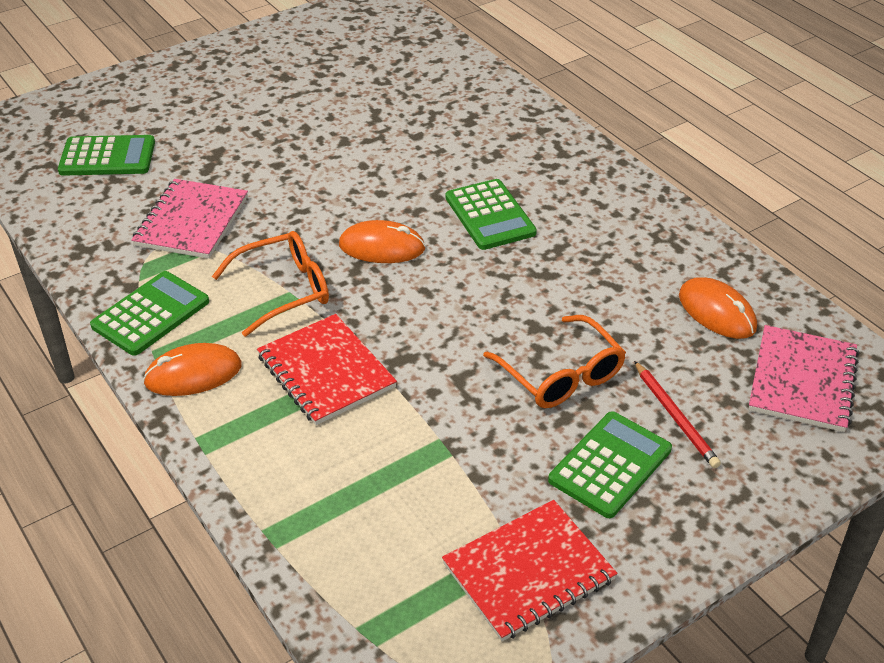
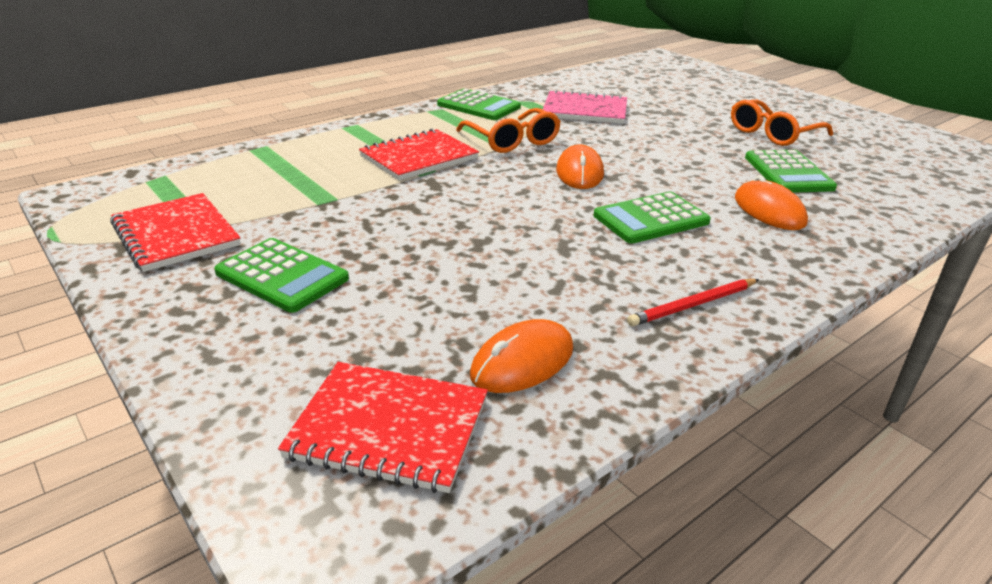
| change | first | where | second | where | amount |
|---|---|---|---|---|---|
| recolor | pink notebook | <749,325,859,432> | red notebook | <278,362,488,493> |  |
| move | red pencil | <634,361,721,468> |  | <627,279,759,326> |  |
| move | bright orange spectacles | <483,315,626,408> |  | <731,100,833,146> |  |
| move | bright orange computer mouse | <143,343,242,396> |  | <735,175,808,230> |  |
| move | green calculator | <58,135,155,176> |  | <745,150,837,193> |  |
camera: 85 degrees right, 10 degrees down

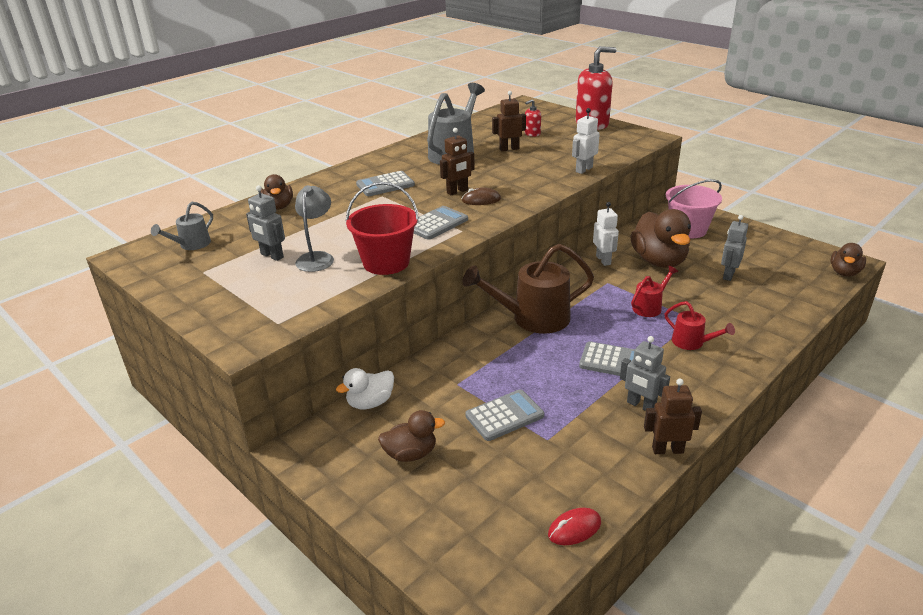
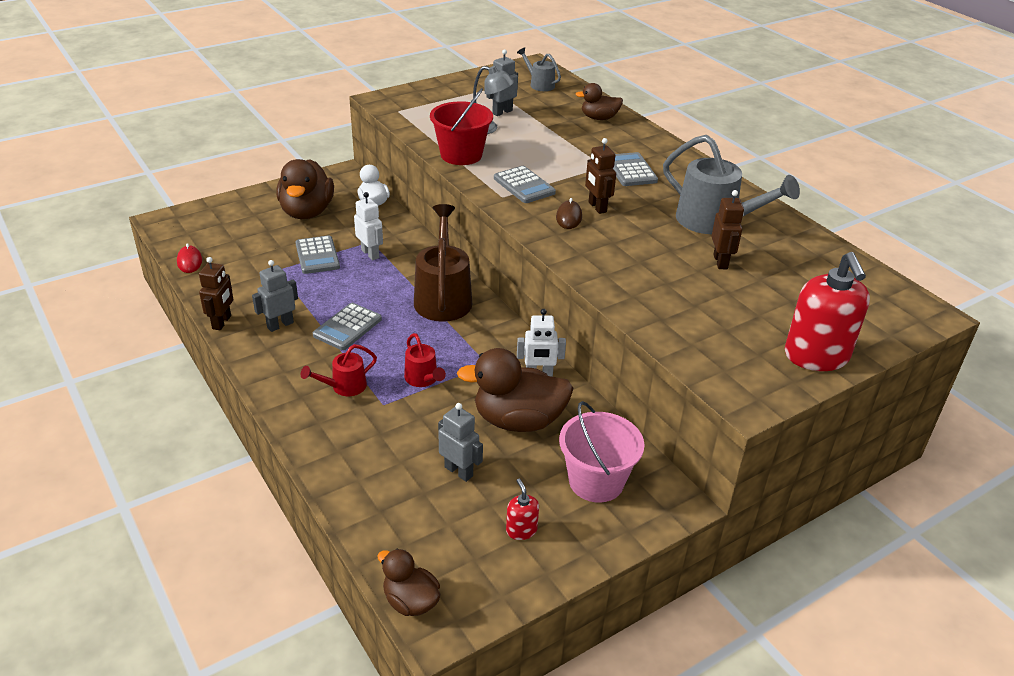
| change | first | where | second | where | amount |
|---|---|---|---|---|---|
| resize | brown toy duck | <378,410,445,462> |  | <276,159,334,219> | x1.77 |
| move | pure white robot | <572,108,600,174> |  | <354,192,383,260> |  |
| move | red pump bottle | <524,99,541,137> |  | <506,479,539,540> |  |
camera: 100 degrees right, 5 degrees up

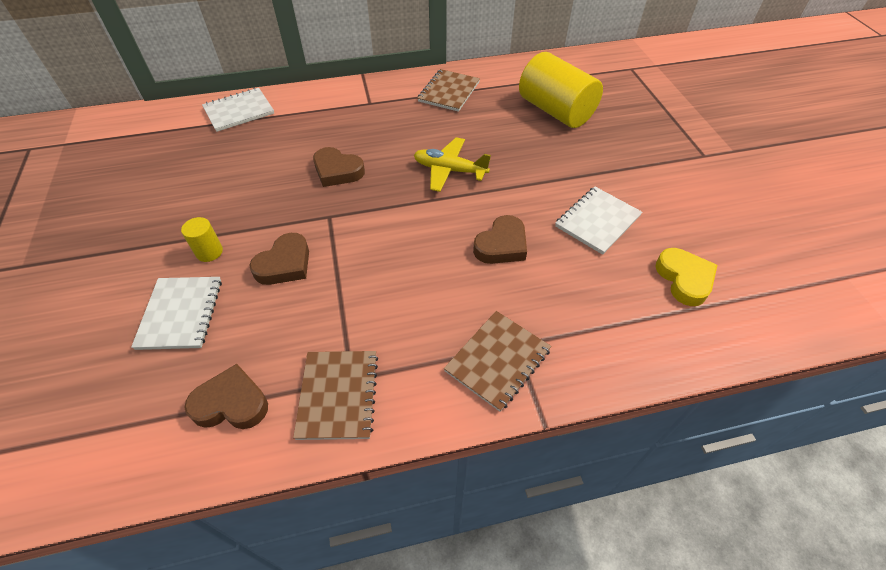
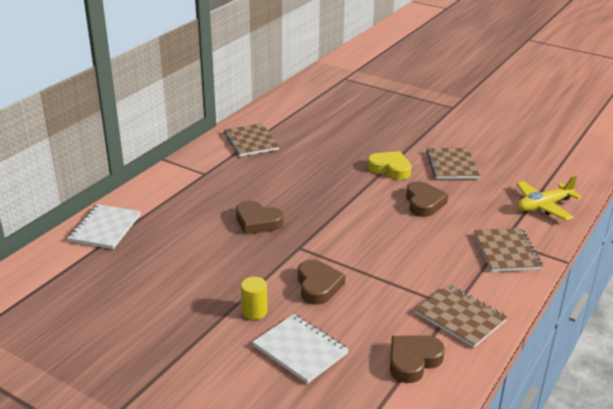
| change | first | where | second | where | amount |
|---|---|---|---|---|---|
| rotate | brown heart | <313,147,365,187> |  | <236,201,284,235> | 45 degrees clockwise |
| move | golden heart | <655,248,717,306> |  | <367,151,412,180> |  |
| recolor | pure white notebook | <555,187,642,255> | brown notebook | <426,148,480,179> |  |
| move | golden plane | <414,137,491,192> |  | <516,176,582,220> |  |
| delete | golden cylinder | <519,52,603,128> |  |  |  |
camera: 45 degrees left, 20 degrees down

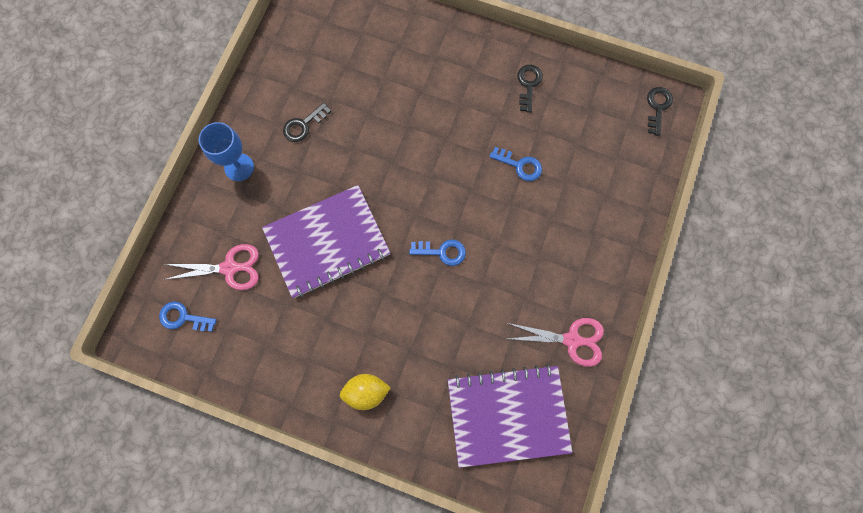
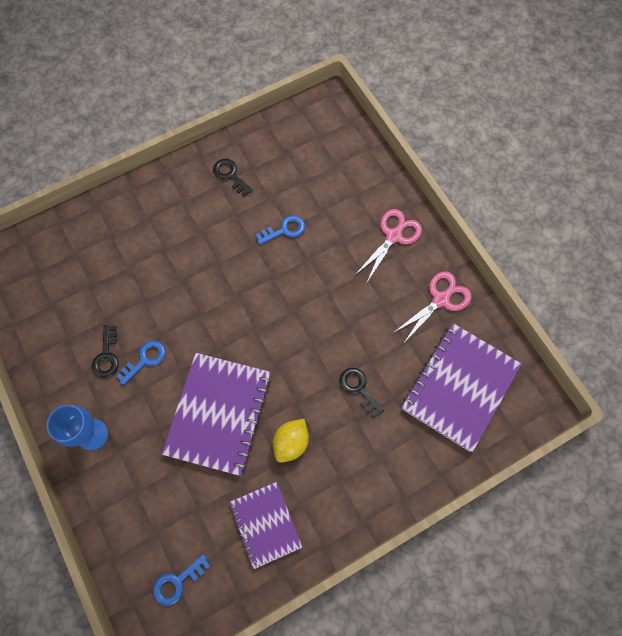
| change | first | where | second | where | amount |
|---|---|---|---|---|---|
| move | cobalt door key | <409,240,466,266> |  | <116,340,166,385> |  |
| insert |  |  | violet notebook | <230,482,303,569> |  |
| move | golden citrus fruit | <340,374,391,410> |  | <273,419,309,463> |  |
| move | jet-black door key | <647,87,673,136> |  | <340,368,384,417> |  |
| move | pink shears | <163,244,259,290> |  | <355,209,422,282> |  |
camera: 50 degrees left, 5 degrees down

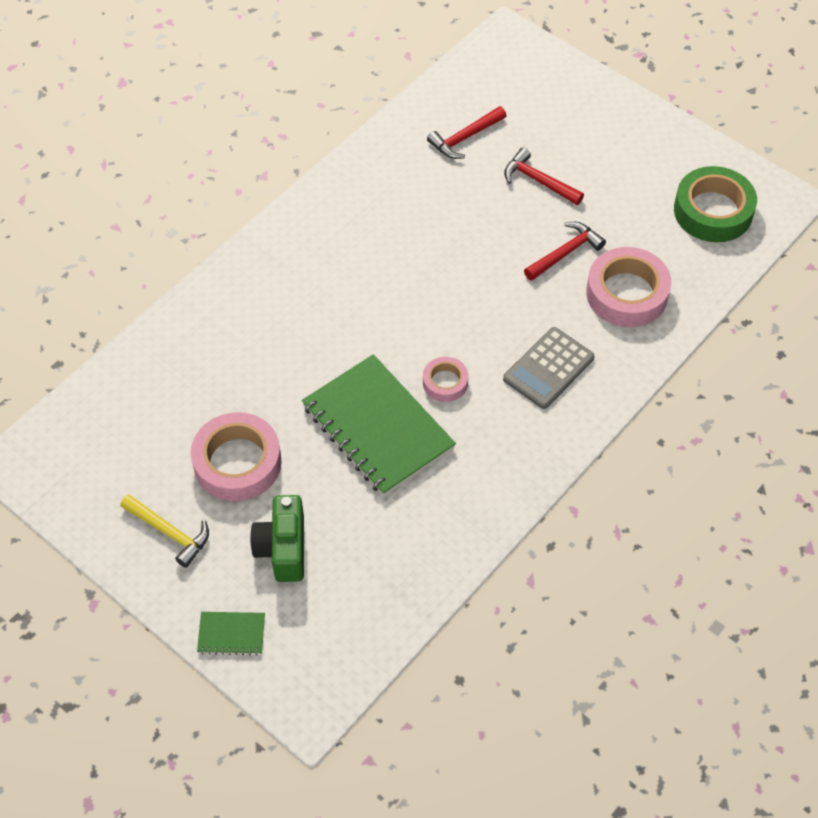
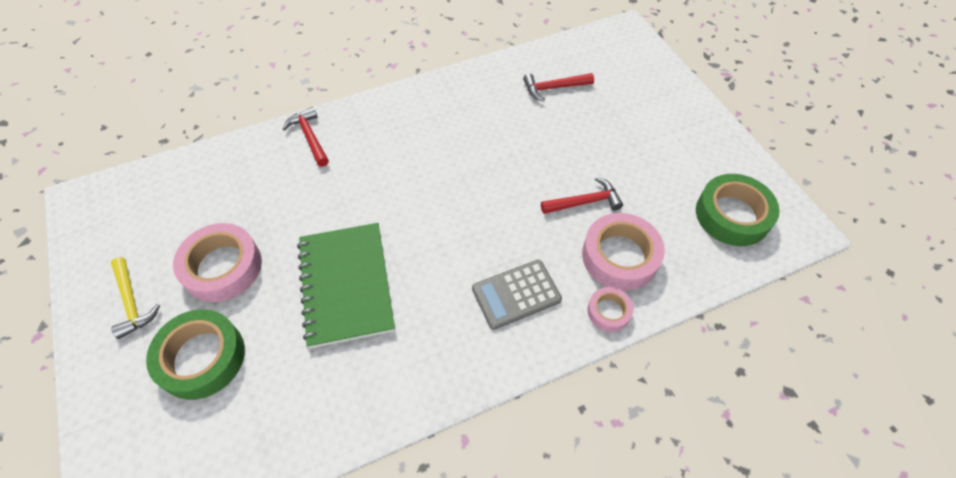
| change | first | where | second | where | amount |
|---|---|---|---|---|---|
| replace | green camera | <250,495,304,582> | green roll of tape | <146,309,245,400> |  |
| move | red carpenter's hammer | <504,148,584,205> |  | <283,107,329,167> |  |
| move | pink roll of tape | <423,357,468,402> |  | <587,287,634,332> |  |
| delete | green notebook | <197,612,265,655> |  |  |  |
camera: 25 degrees right, 0 degrees up

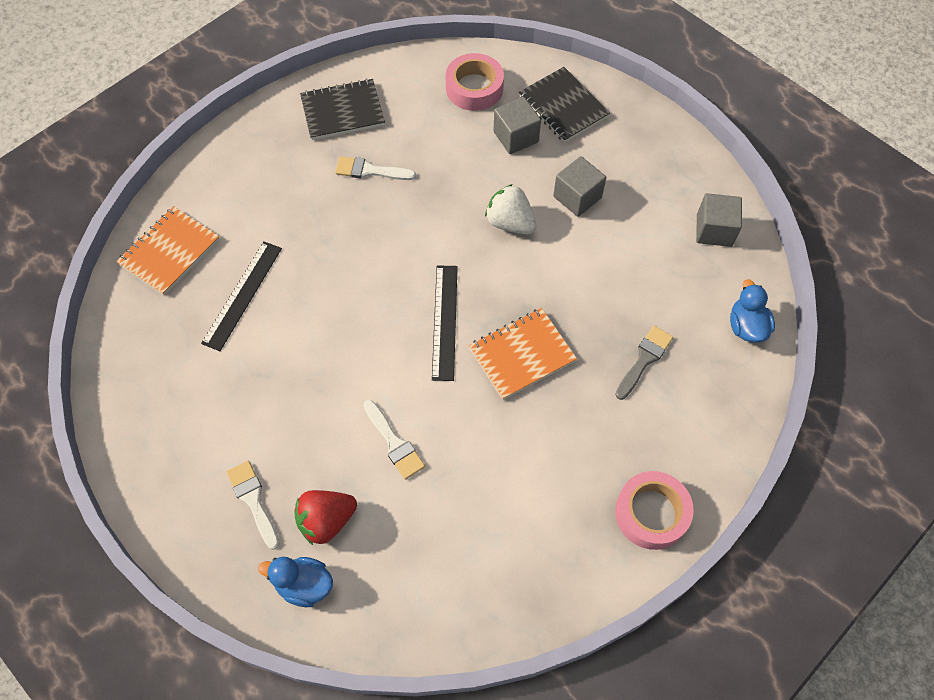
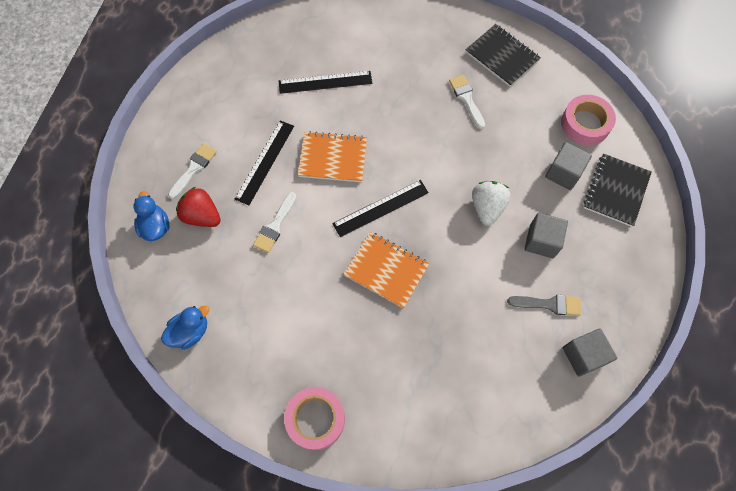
| change | first | where | second | where | amount |
|---|---|---|---|---|---|
| move | cobalt toy duck | <730,279,775,343> |  | <161,306,210,350> |  |
| insert |  |  | jet-black measuring stick | <235,120,294,205> |  |
| move | bright orange notebook | <116,206,220,295> |  | <298,131,367,182> |  |
| move | grey paintbrush | <615,326,673,400> |  | <507,295,581,316> |  |
camera: 60 degrees right, 5 degrees up

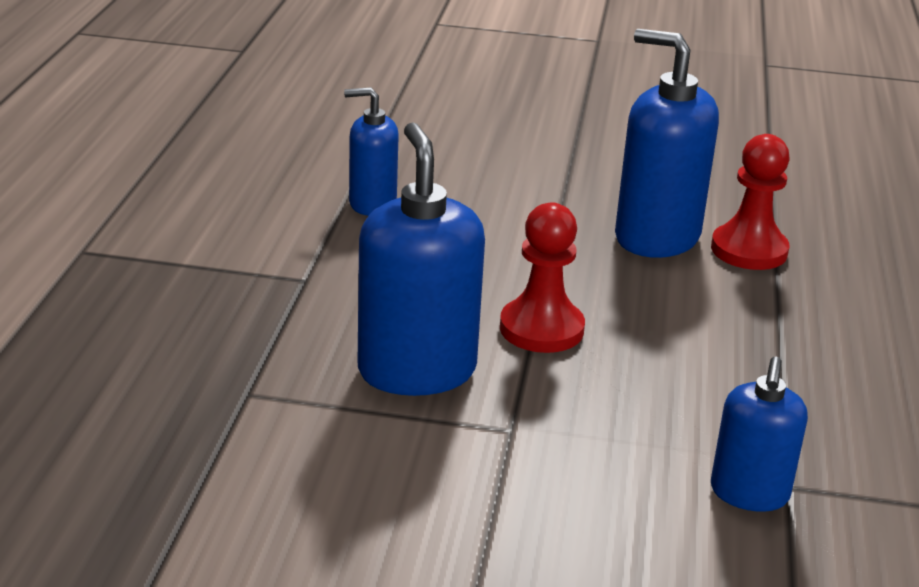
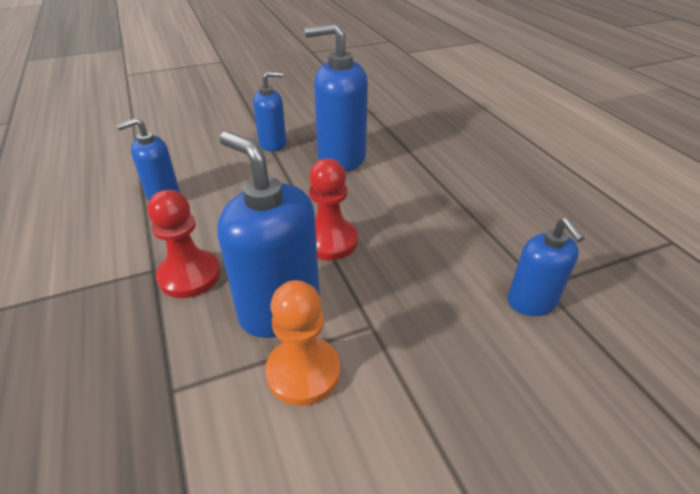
| change | first | where | second | where | amount |
|---|---|---|---|---|---|
| move | red chess pawn | <711,134,790,270> |  | <147,190,221,298> |  |
| insert |  |  | cobalt pump bottle | <253,72,286,151> |  |
| insert |  |  | bright orange chess pawn | <265,280,340,406> |  |
camera: 30 degrees left, 10 degrees up

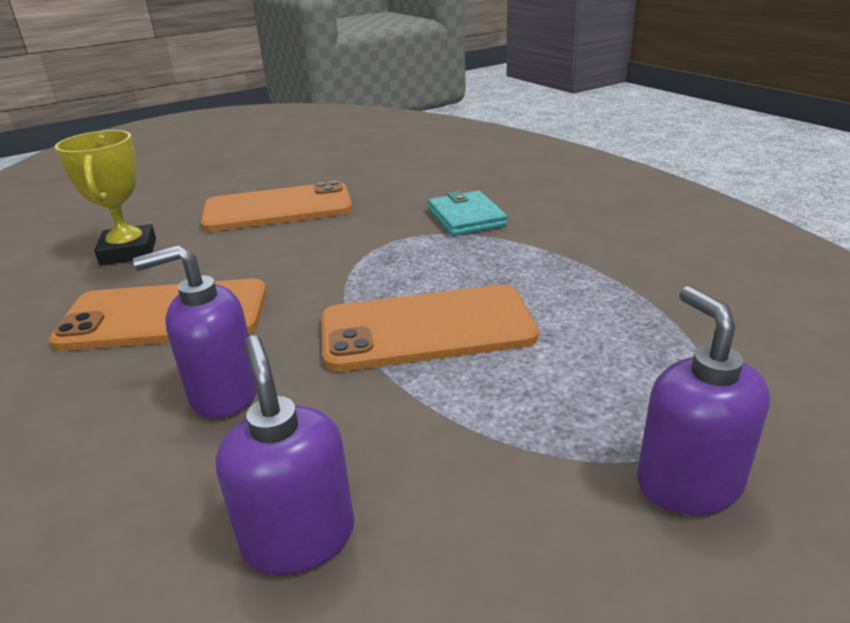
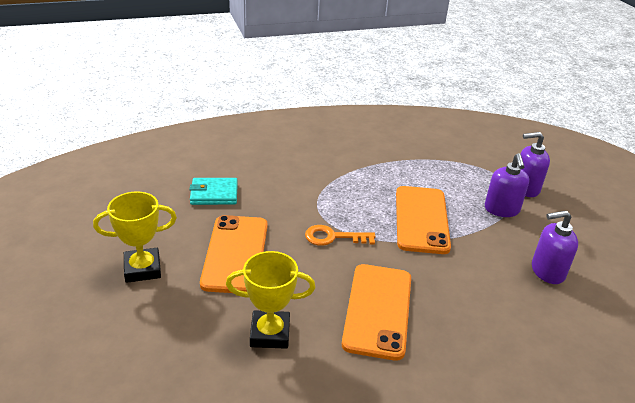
| change | first | where | second | where | amount |
|---|---|---|---|---|---|
| insert |  |  | golden prize cup | <93,191,177,283> |  |
| move | teal billfold | <428,191,507,236> |  | <189,178,238,205> |  |
| insert |  |  | bright orange door key | <305,225,375,246> |  |
| move | violet pump bottle | <133,245,257,418> |  | <485,153,529,217> |  |
camera: 80 degrees left, 5 degrees up

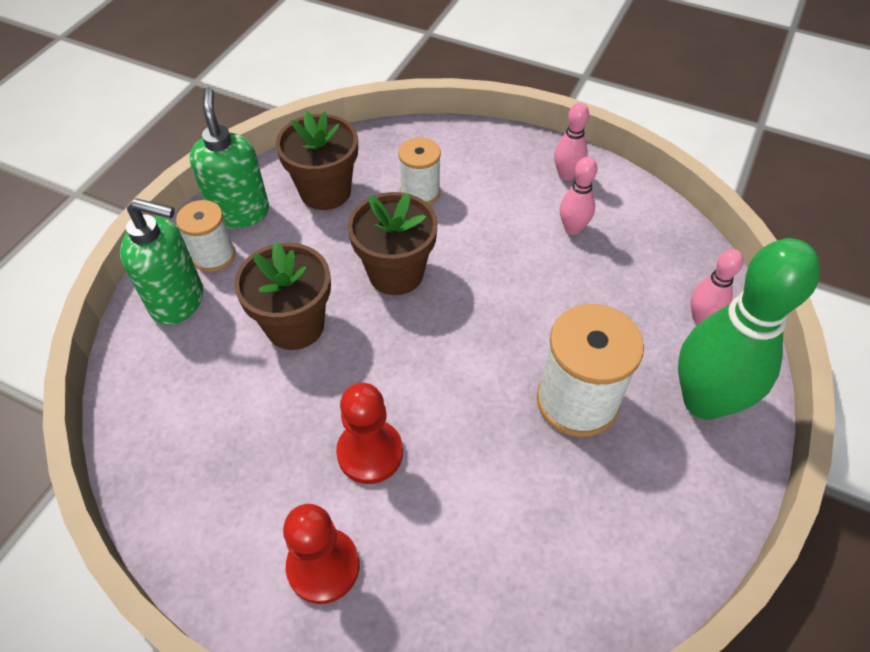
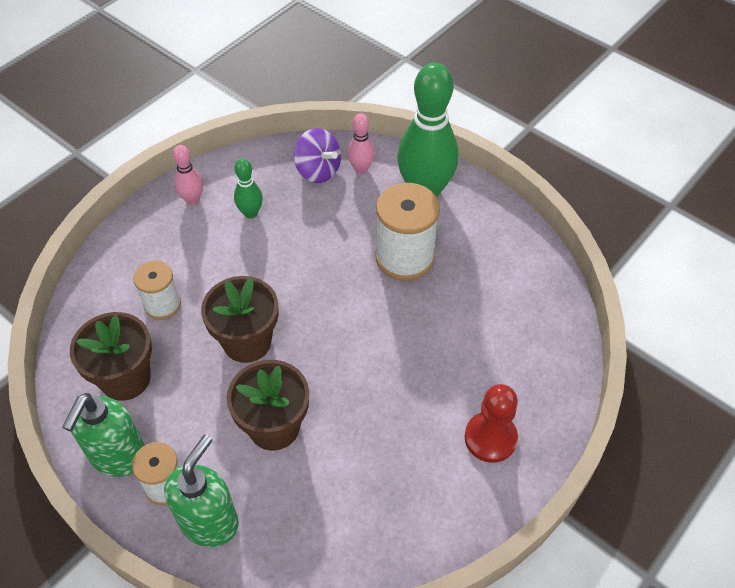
| change | first | where | second | where | amount |
|---|---|---|---|---|---|
| rotate | green pump bottle | <189,87,269,229> |  | <62,393,145,477> | 75 degrees counterclockwise |
| recolor | pink skittle | <560,157,597,235> | green skittle | <234,158,263,219> |  |
| insert |  |  | violet whirligig | <294,128,341,183> |  |
| delete | red chess pawn | <336,383,403,484> |  |  |  |
camera: 75 degrees left, 0 degrees up

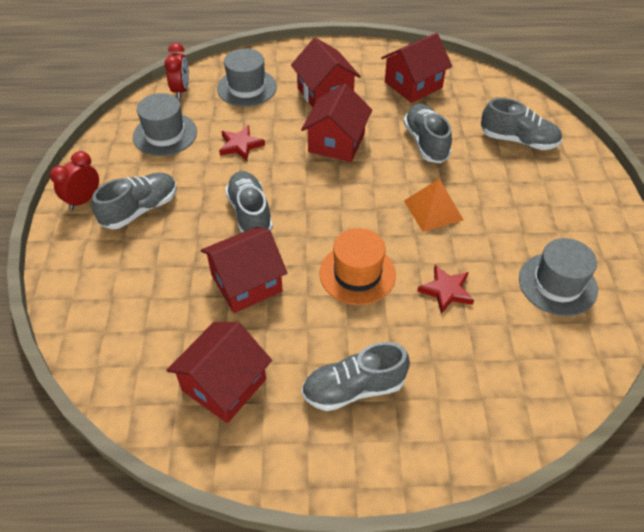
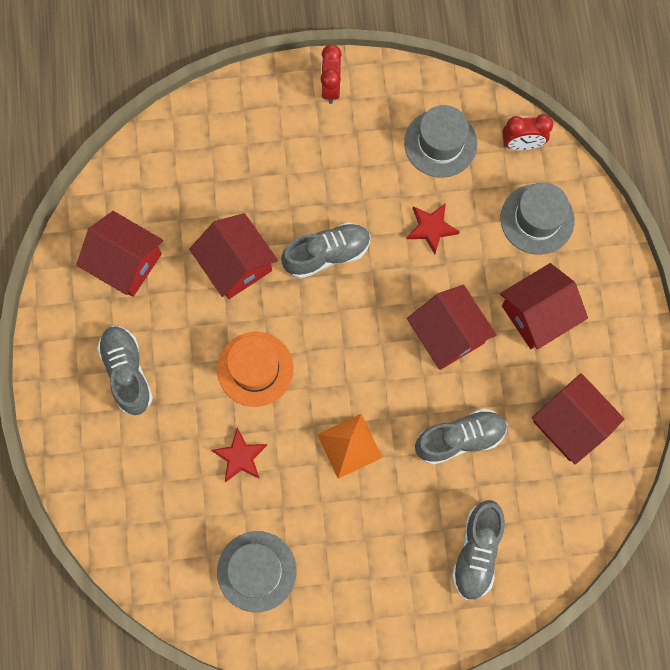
| change | first | where | second | where | amount |
|---|---|---|---|---|---|
| rotate | red alarm clock | <50,151,99,210> |  | <321,44,342,104> | 120 degrees counterclockwise |
| rotate | red toy house | <301,84,372,162> |  | <407,285,496,370> | 45 degrees clockwise |
| delete | grey lace-up shoe | <92,172,177,229> |  |  |  |
camera: 85 degrees right, 25 degrees up

